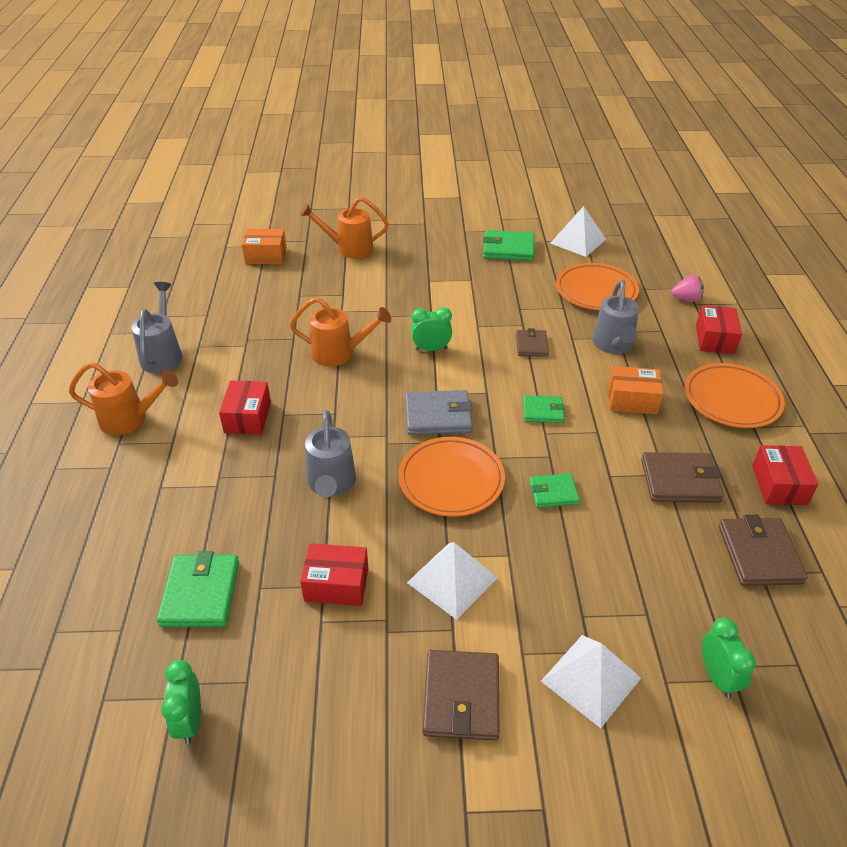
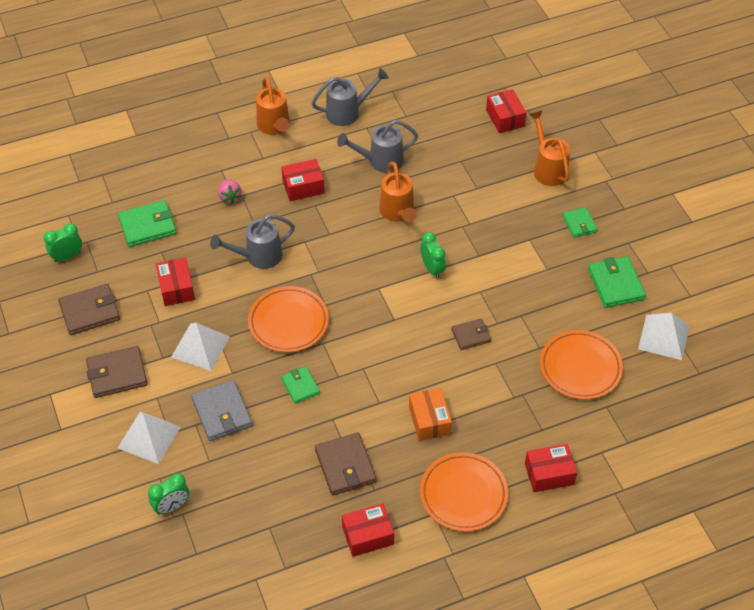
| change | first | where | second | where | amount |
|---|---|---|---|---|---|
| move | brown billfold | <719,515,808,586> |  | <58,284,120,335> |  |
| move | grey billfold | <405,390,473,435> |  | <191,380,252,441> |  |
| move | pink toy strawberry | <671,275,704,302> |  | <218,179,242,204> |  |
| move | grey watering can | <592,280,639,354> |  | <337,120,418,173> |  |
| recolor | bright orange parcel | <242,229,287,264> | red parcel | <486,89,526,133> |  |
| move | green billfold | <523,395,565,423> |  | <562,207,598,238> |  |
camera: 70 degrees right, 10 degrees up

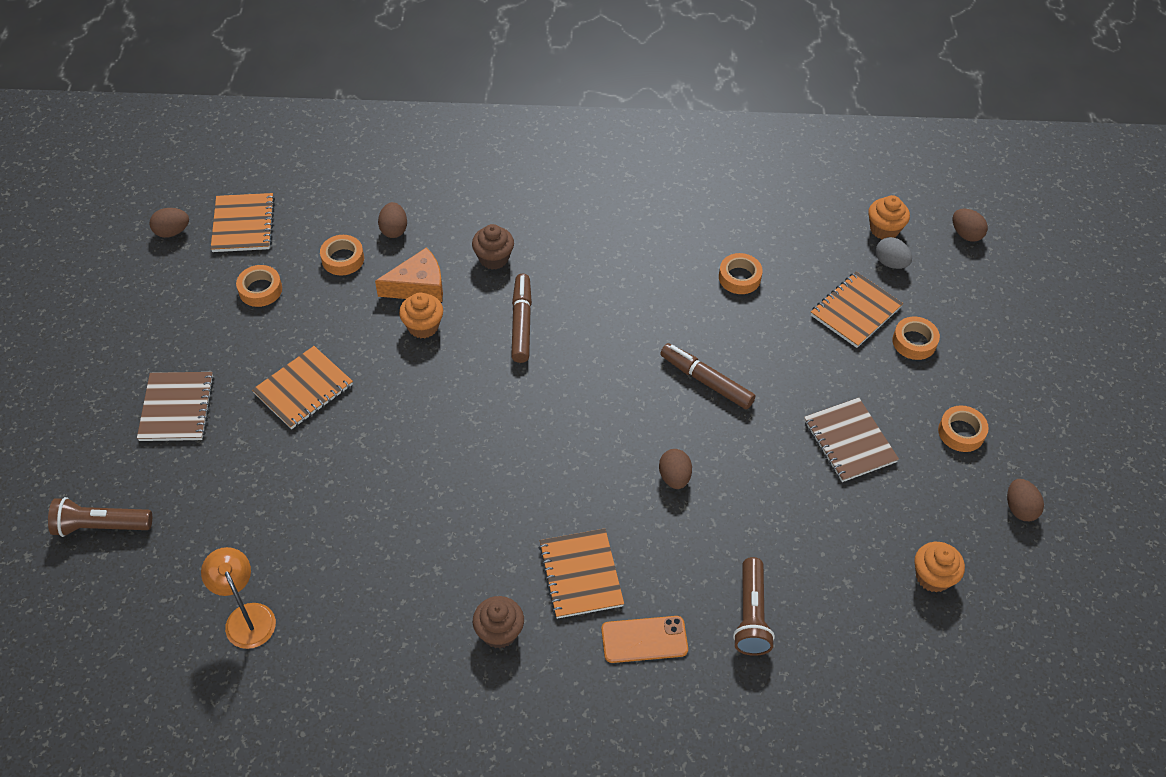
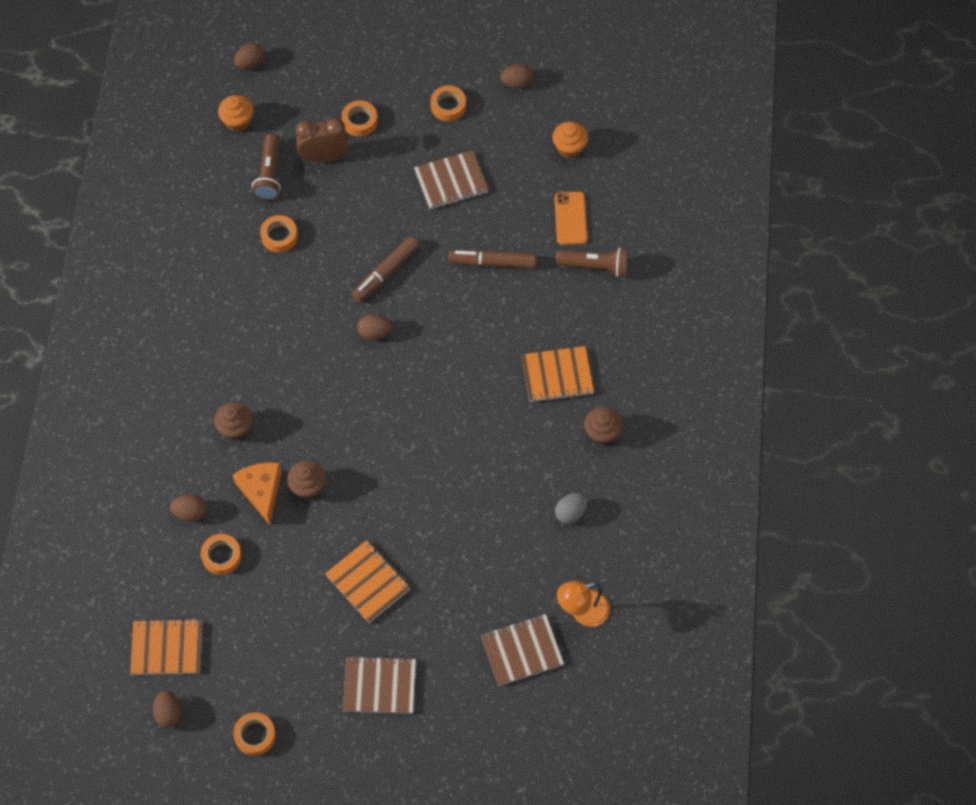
| change | first | where | second | where | amount |
|---|---|---|---|---|---|
| move | bright orange roll of tape | <236,265,282,307> |  | <233,712,276,756> |  |
| move | brown flashlight | <48,497,152,537> |  | <252,134,281,201> |  |
| recolor | bright orange muffin | <399,292,443,338> | brown muffin | <287,461,326,499> |  |
| replace | bright orange notebook | <811,272,903,348> | brown alarm clock | <296,118,348,162> |  |
| move | brown toy egg | <659,449,692,489> |  | <357,314,392,340> |  |
| move | brown marker | <511,274,532,363> |  | <449,250,536,268> |  |
| insert |  |  | brown notebook | <481,614,564,686> |  |
| move | bright orange mobile phone | <601,616,688,663> |  | <554,192,587,245> |  |
| move | grey toy egg | <875,237,912,269> |  | <555,493,587,524> |  |
camera: 85 degrees left, 10 degrees up

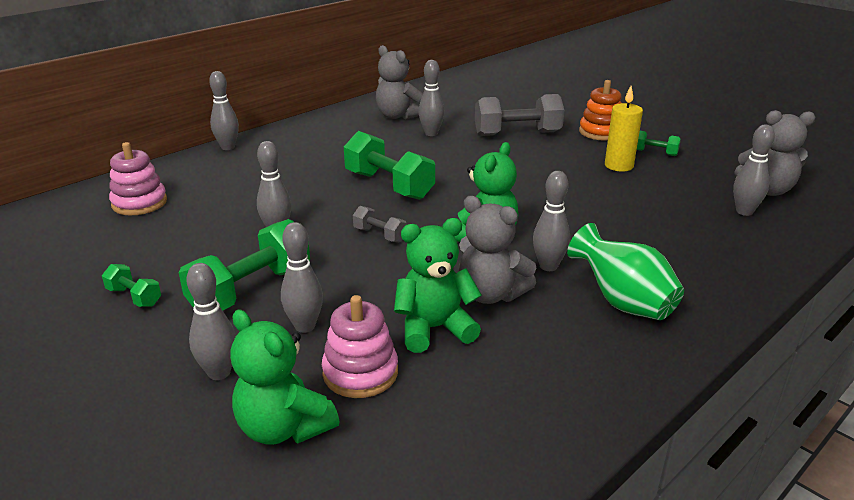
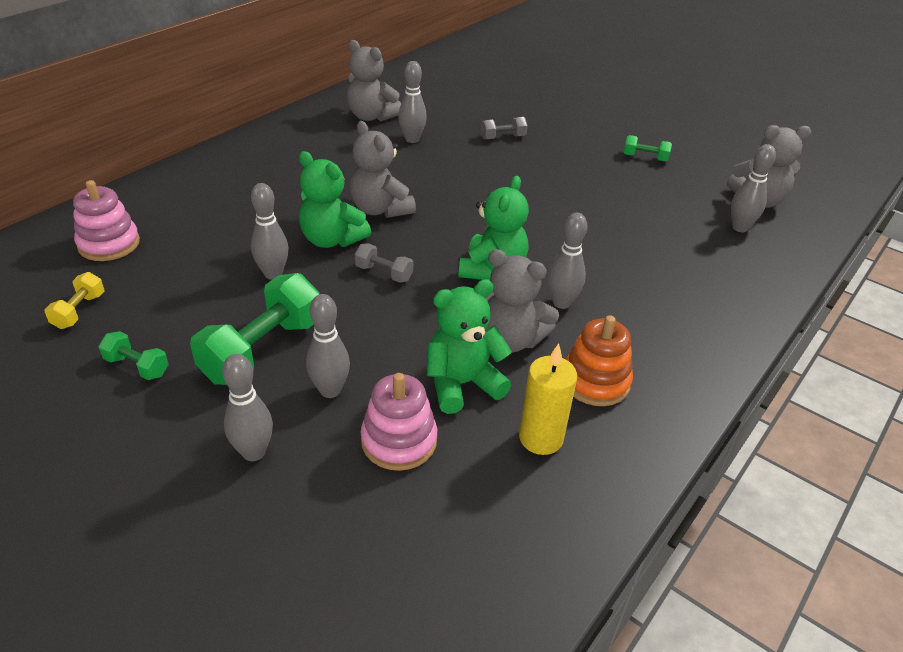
| change | first | where | second | where | amount |
|---|---|---|---|---|---|
| insert |  |  | golden free weight | <44,272,104,329> |  |
| move | green teddy | <230,310,340,445> |  | <299,151,371,248> |  |
| replace | green free weight | <344,131,435,200> | grey teddy | <350,121,416,218> |  |
| resize | grey free weight | <475,94,565,136> |  | <481,117,528,140> | x0.49 |
| move | golden pillar candle | <605,86,643,172> |  | <519,343,577,455> |  |
| move | bright orange stacking toy | <579,80,622,141> |  | <565,315,633,406> |  |
| delete | grey skittle | <209,71,239,150> |  |  |  |
| delete | green vase | <567,223,684,320> |  |  |  |
camera: 10 degrees left, 10 degrees up

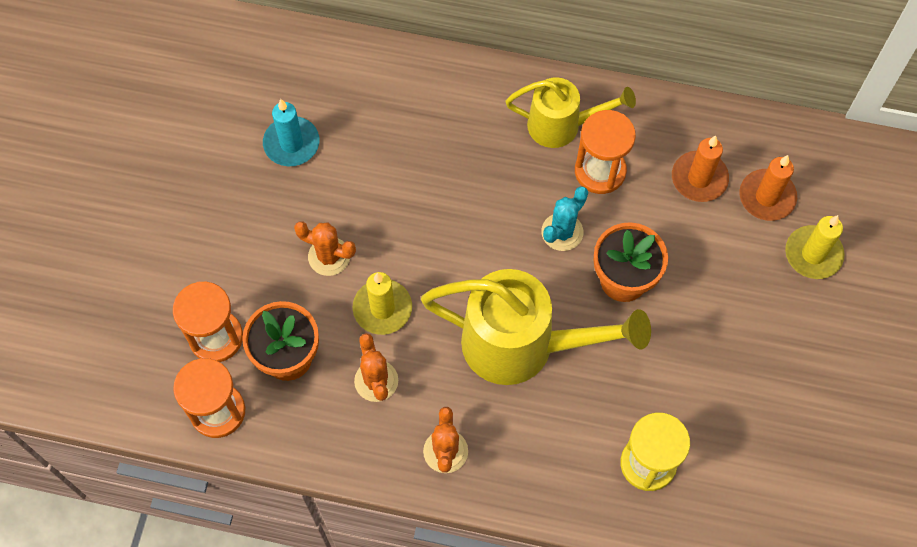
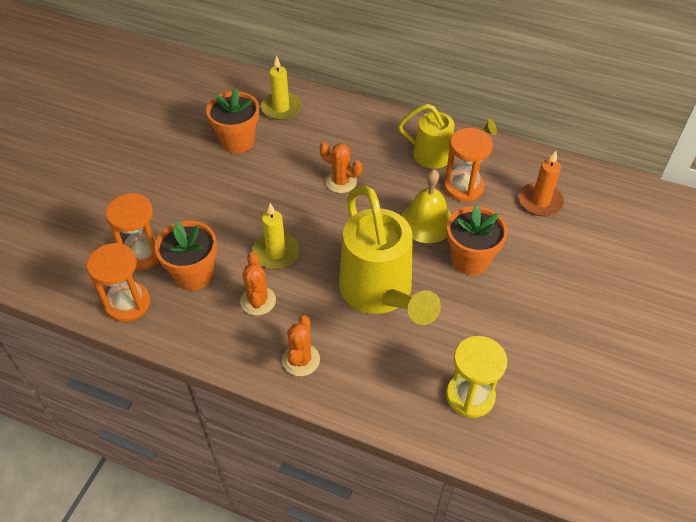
| change | first | where | second | where | amount |
|---|---|---|---|---|---|
| replace | teal pillar candle | <263,99,319,166> | bright orange flower pot | <206,88,259,153> |  |
| move | golden pillar candle | <785,215,844,279> |  | <261,55,301,120> |  |
| move | bright orange cactus | <294,221,356,276> |  | <320,142,363,193> |  |
| rotate | golden watering can | <421,269,651,385> |  | <339,186,441,325> | 45 degrees clockwise |
| replace | teal cactus | <541,186,588,251> | golden school bell | <401,169,452,243> |  |
| delete | bright orange pillar candle | <739,155,797,221> |  |  |  |
camera: 10 degrees right, 15 degrees down

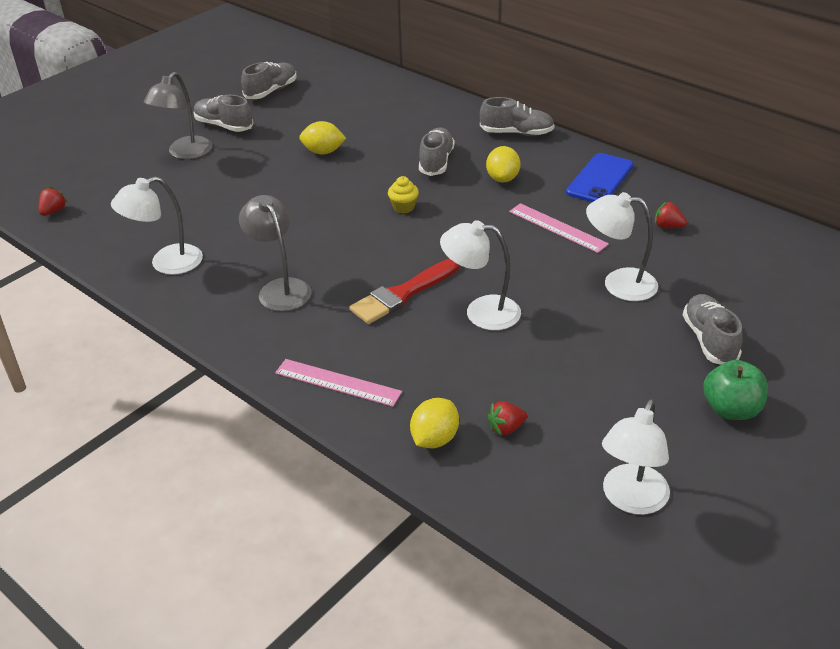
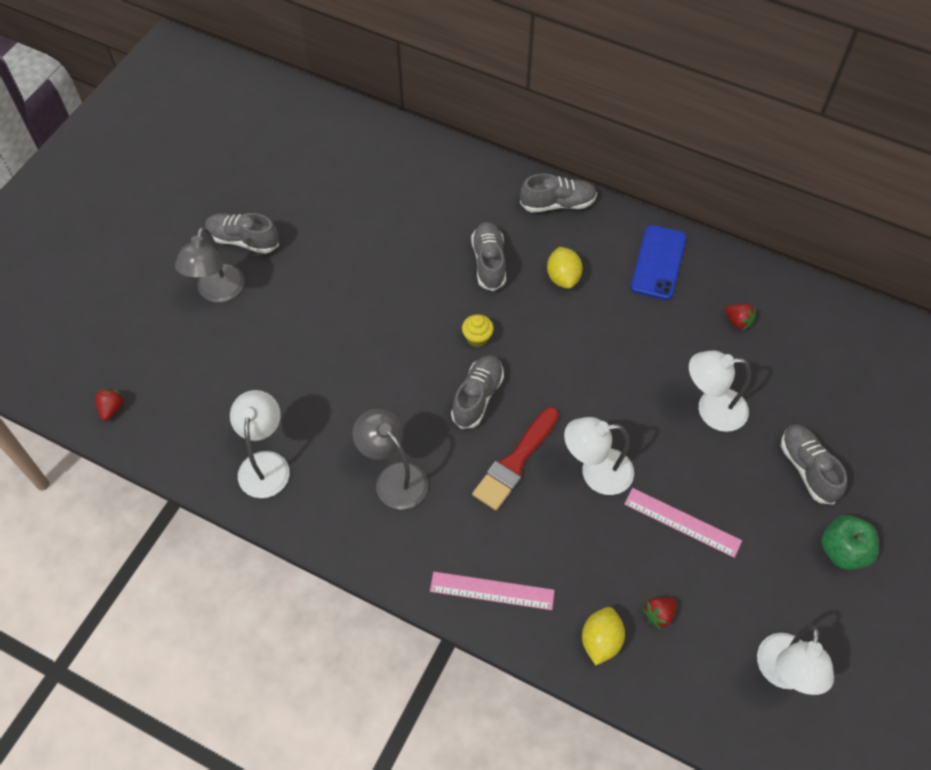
| change | first | where | second | where | amount |
|---|---|---|---|---|---|
| rotate | pure white reading lamp | <111,177,203,275> |  | <230,390,290,498> | 135 degrees clockwise |
| move | grey lace-up shoe | <241,62,297,99> |  | <451,355,504,429> |  |
| move | pink measuring stick | <509,203,609,253> |  | <624,488,742,558> |  |
| rotate | red toy strawberry | <655,201,687,228> |  | <725,304,756,331> | 150 degrees counterclockwise |
| delete | golden citrus fruit | <299,121,346,154> |  |  |  |
camera: 15 degrees left, 20 degrees up

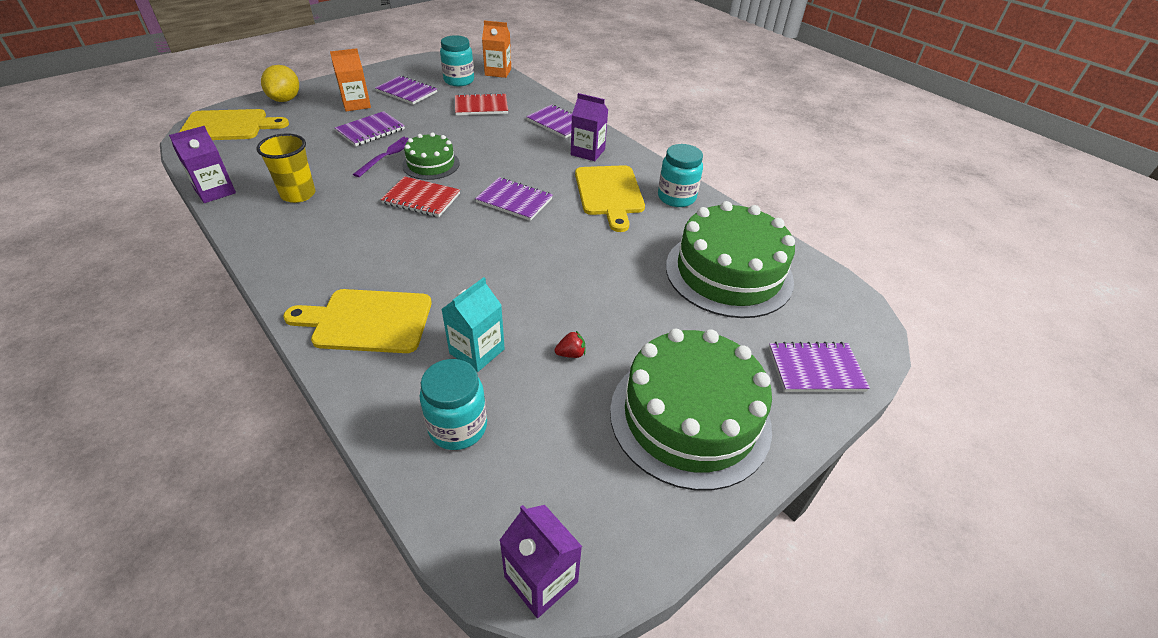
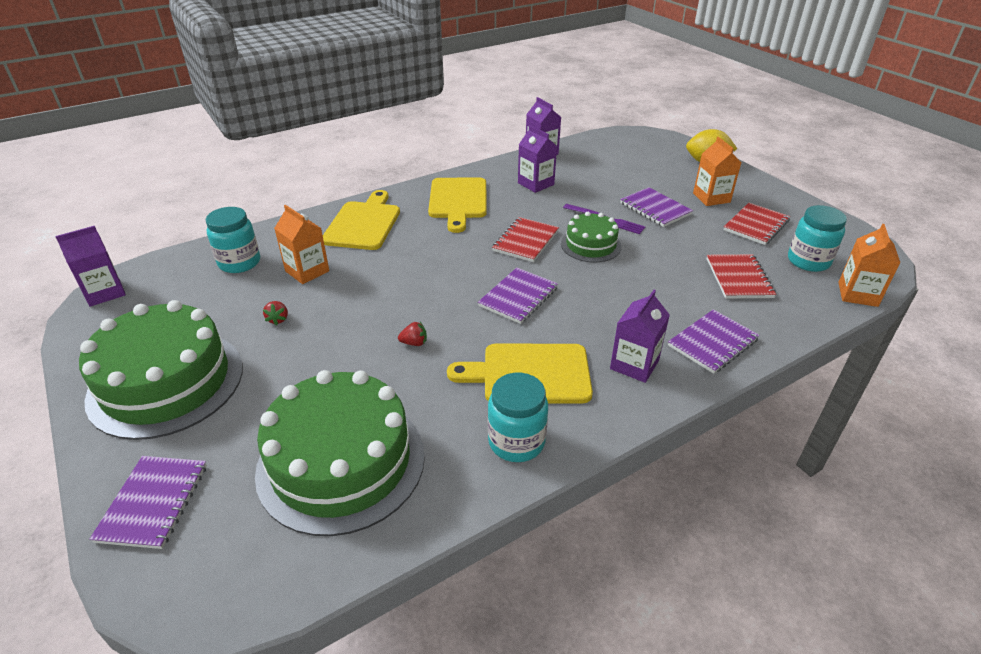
| change | first | where | second | where | amount |
|---|---|---|---|---|---|
| recolor | teal milk carton | <441,277,505,372> | bright orange milk carton | <274,205,329,284> |  |
| insert |  |  | red toy strawberry | <398,322,427,346> |  |
| move | golden cutting board | <179,109,289,140> |  | <428,178,487,233> |  |
| replace | golden beaker | <256,133,315,203> | violet milk carton | <518,125,557,193> |  |
| recolor | violet notebook | <375,75,437,105> | red notebook | <724,203,790,245> |  |
camera: 100 degrees right, 5 degrees down

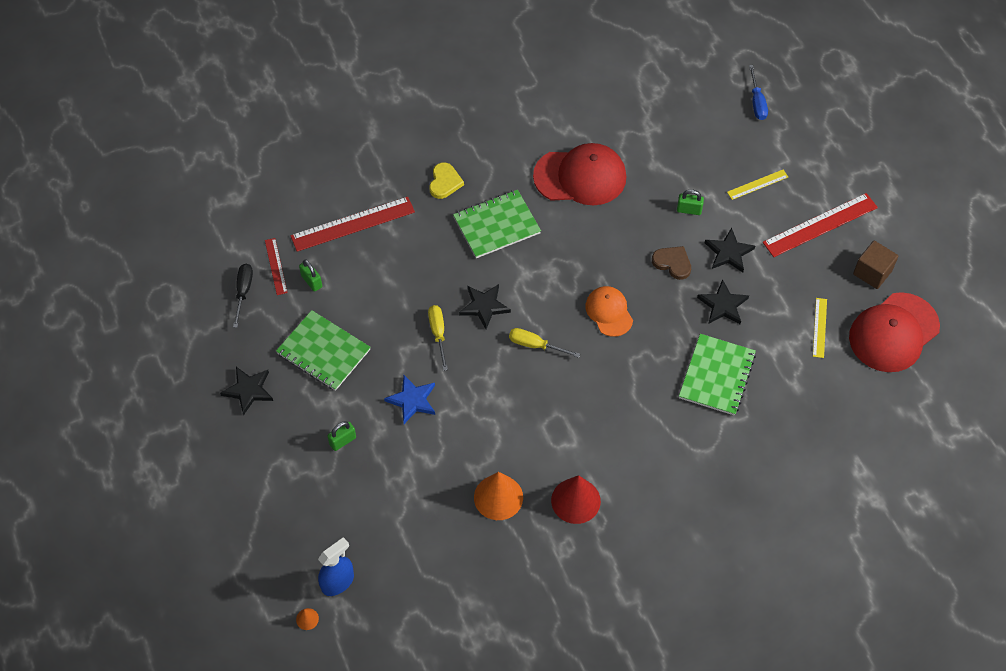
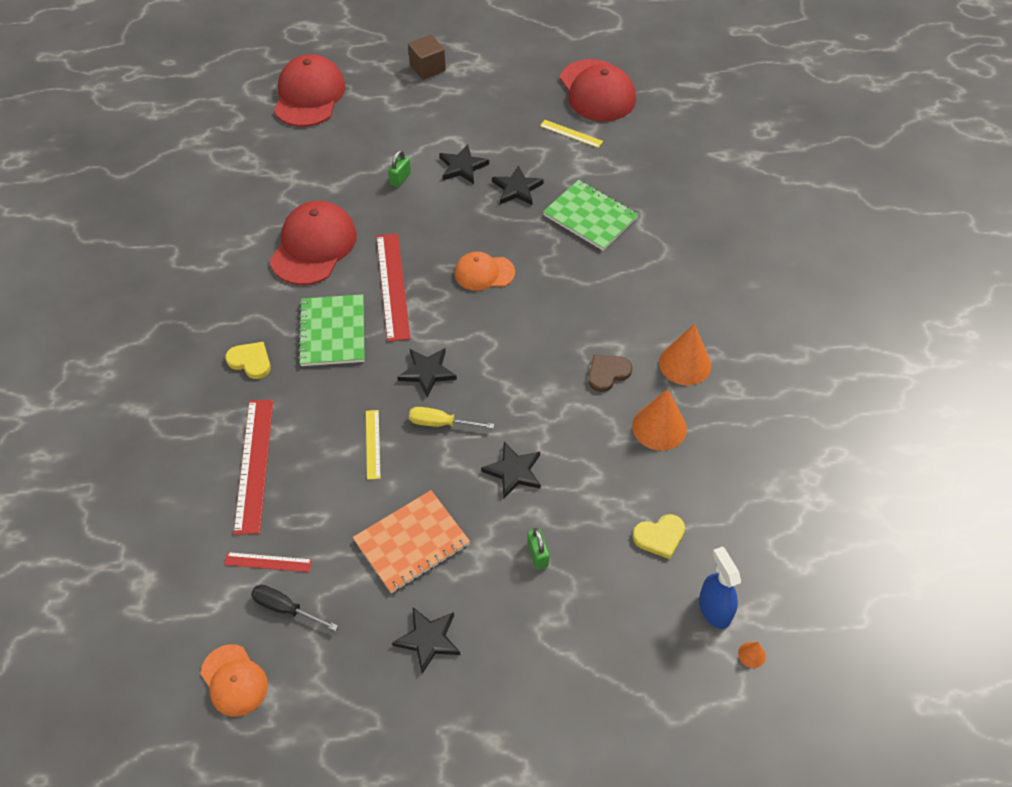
| change | first | where | second | where | amount |
|---|---|---|---|---|---|
| insert |  |  | bright orange peaked cap | <201,644,268,717> |  |
| replace | cobalt flat screwdriver | <749,65,768,120> | red peaked cap | <274,54,346,127> |  |
| recolor | green notebook | <276,310,371,391> | bright orange notebook | <353,490,470,593> |  |
| move | golden measuring stick | <727,170,788,200> |  | <366,410,381,480> |  |
| move | red measuring stick | <763,193,878,257> |  | <376,233,411,342> |  |
| move | brown cube | <853,241,898,289> |  | <408,35,446,79> |  |
| recolor | cobalt star shape | <384,375,435,424> | jet-black star shape | <481,442,541,499> |  |
| move | brown heart | <652,246,691,280> |  | <588,355,632,392> |  |
| insert |  |  | golden heart | <632,514,685,559> |  |
| recolor | red solid cone | <551,475,601,524> | bright orange solid cone | <659,324,711,385> |  |
| delete | green lock | <299,259,322,292> |  |  |  |
| delete | golden flat screwdriver | <509,328,580,358> |  |  |  |
camera: 70 degrees left, 5 degrees down

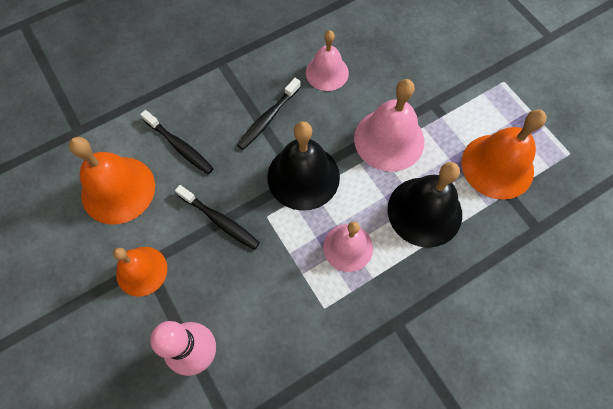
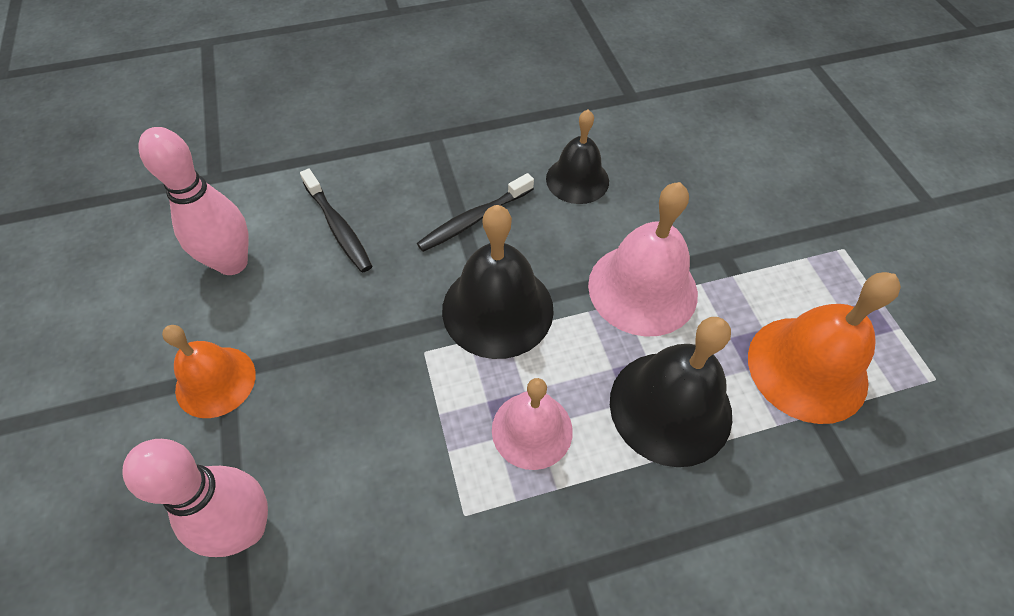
| change | first | where | second | where | amount |
|---|---|---|---|---|---|
| replace | bright orange school bell | <69,137,155,224> | pink skittle | <138,127,249,275> |  |
| recolor | pink school bell | <306,30,349,91> | jet-black school bell | <546,110,609,204> |  |
| delete | jet-black dental brush | <175,185,260,250> |  |  |  |
camera: 15 degrees right, 10 degrees down

